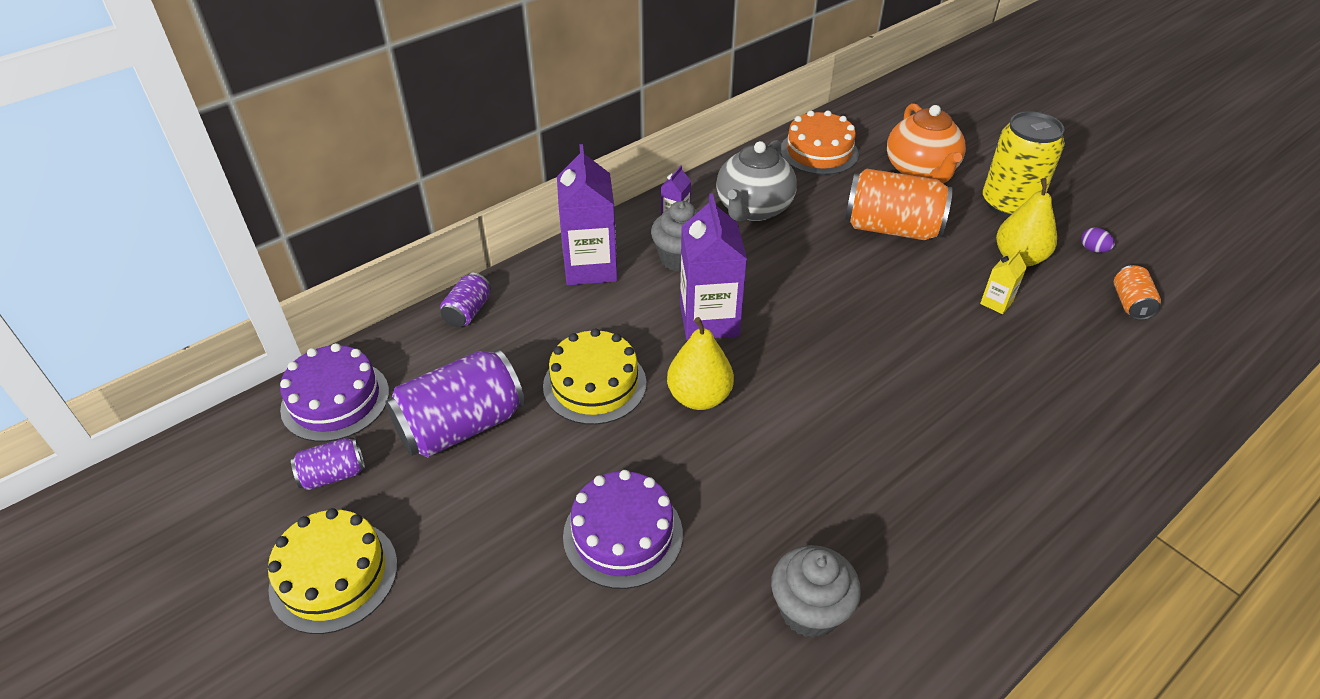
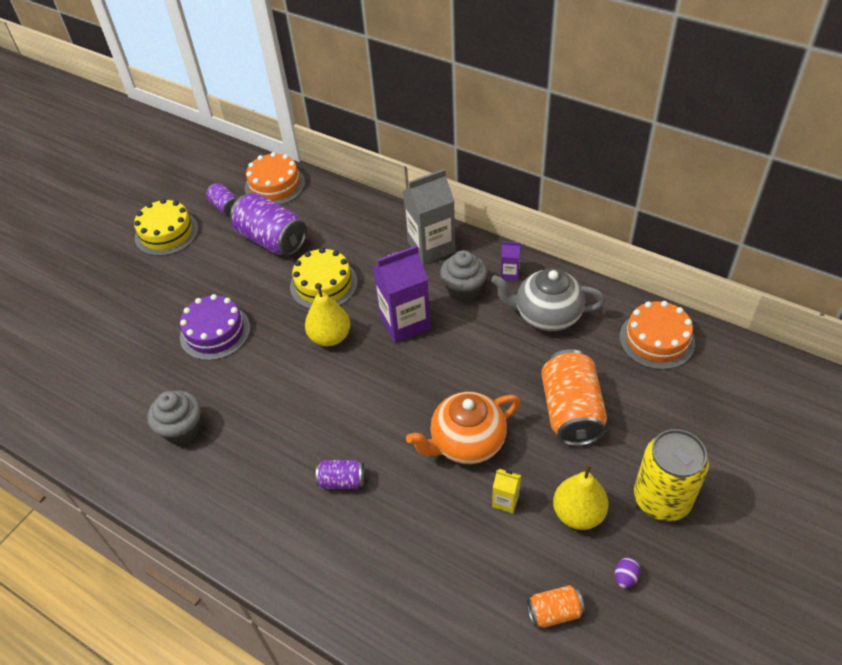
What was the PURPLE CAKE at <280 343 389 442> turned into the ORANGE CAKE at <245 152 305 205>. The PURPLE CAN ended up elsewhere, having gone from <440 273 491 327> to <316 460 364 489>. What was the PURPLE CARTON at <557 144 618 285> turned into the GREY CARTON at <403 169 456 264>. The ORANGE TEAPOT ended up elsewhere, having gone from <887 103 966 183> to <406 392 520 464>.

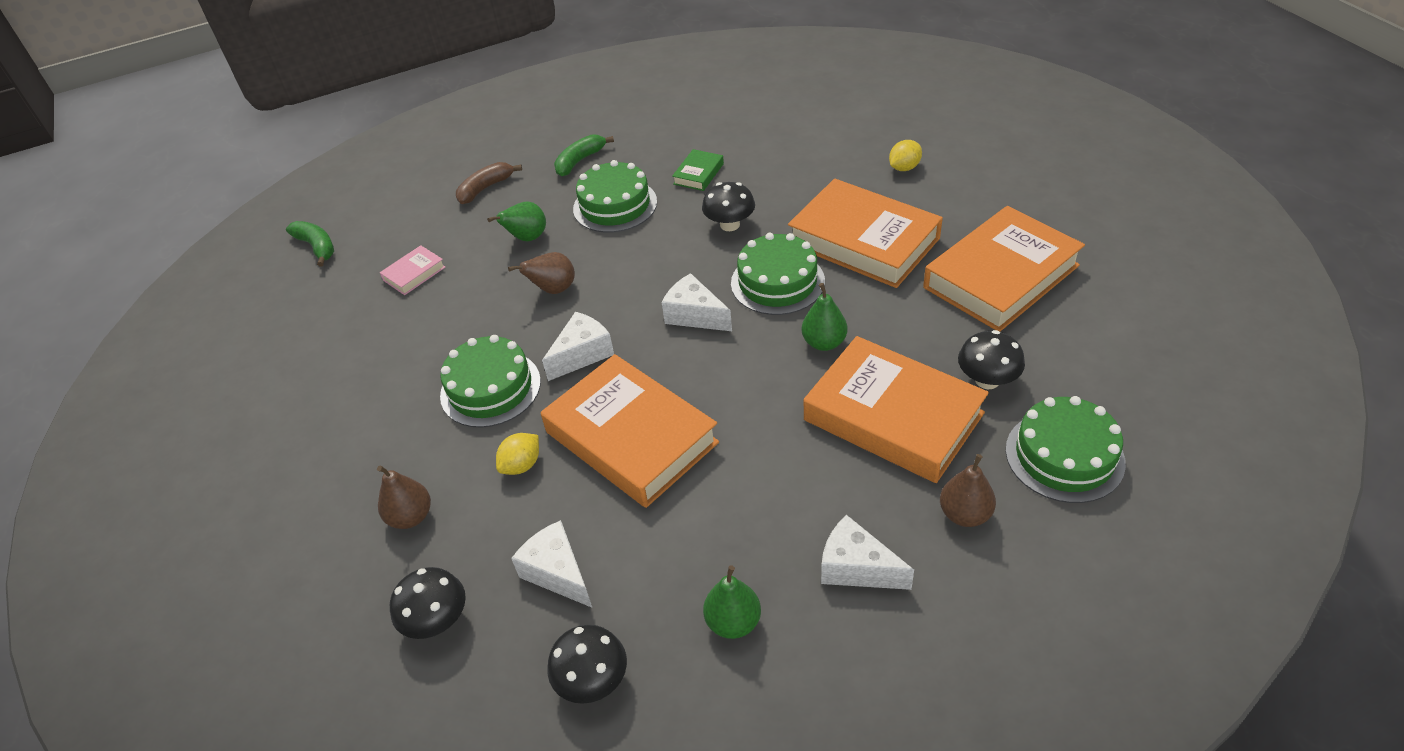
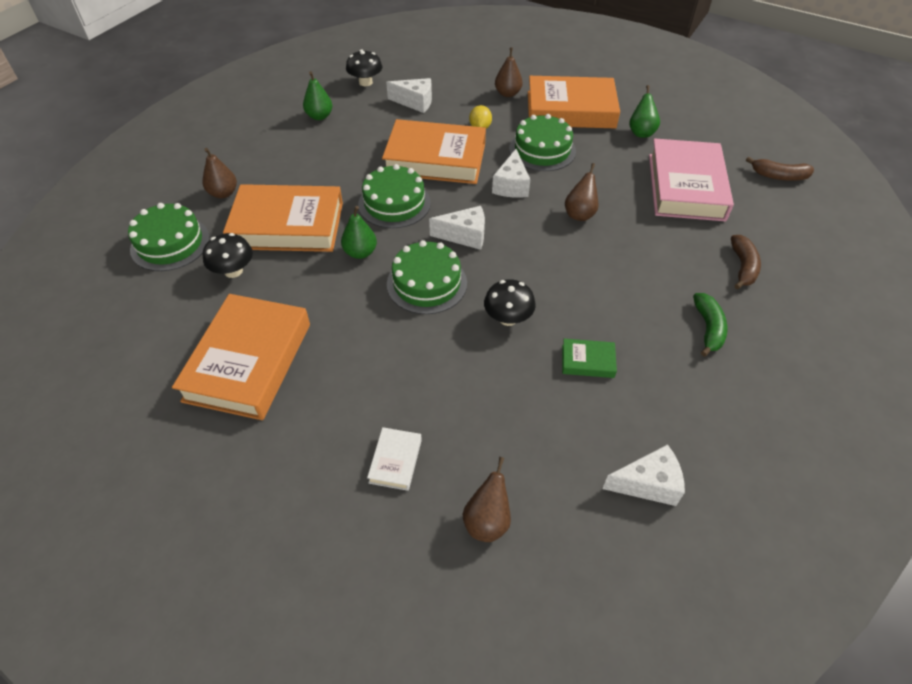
The GREEN CAKE ended up elsewhere, having gone from <573 160 657 233> to <358 164 431 228>. Where the YELLOW LEMON stood at <889 140 922 171>, the WHITE BOOK came to stand at <367 427 422 491>. The second view gained the BROWN PEAR at <463 457 511 542>. The ORANGE BOOK ended up elsewhere, having gone from <788 179 943 288> to <528 76 620 128>. The GREEN BOOK at <672 149 724 191> ended up facing another way, 75 degrees counterclockwise from before. The WHITE CHEESE ended up elsewhere, having gone from <821 515 914 590> to <602 444 685 506>. The GREEN PEAR ended up elsewhere, having gone from <487 202 546 241> to <629 85 660 138>. The size of the PINK BOOK at <380 245 446 295> changed by a factor of 2.34. What was the GREEN BANANA at <286 221 334 267> turned into the BROWN BANANA at <746 157 814 181>. The second view lost the BLACK MUSHROOM at <390 567 466 639>.

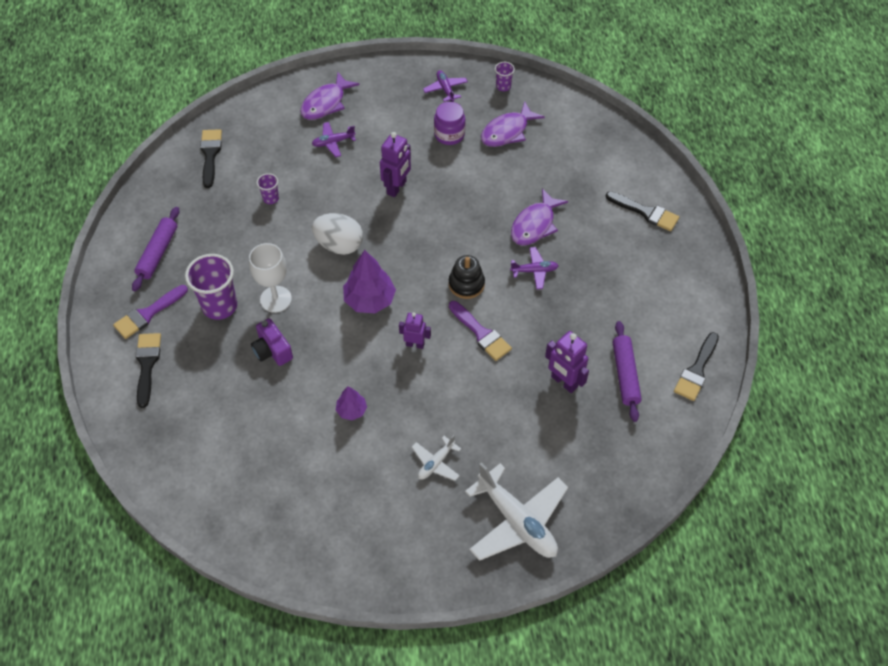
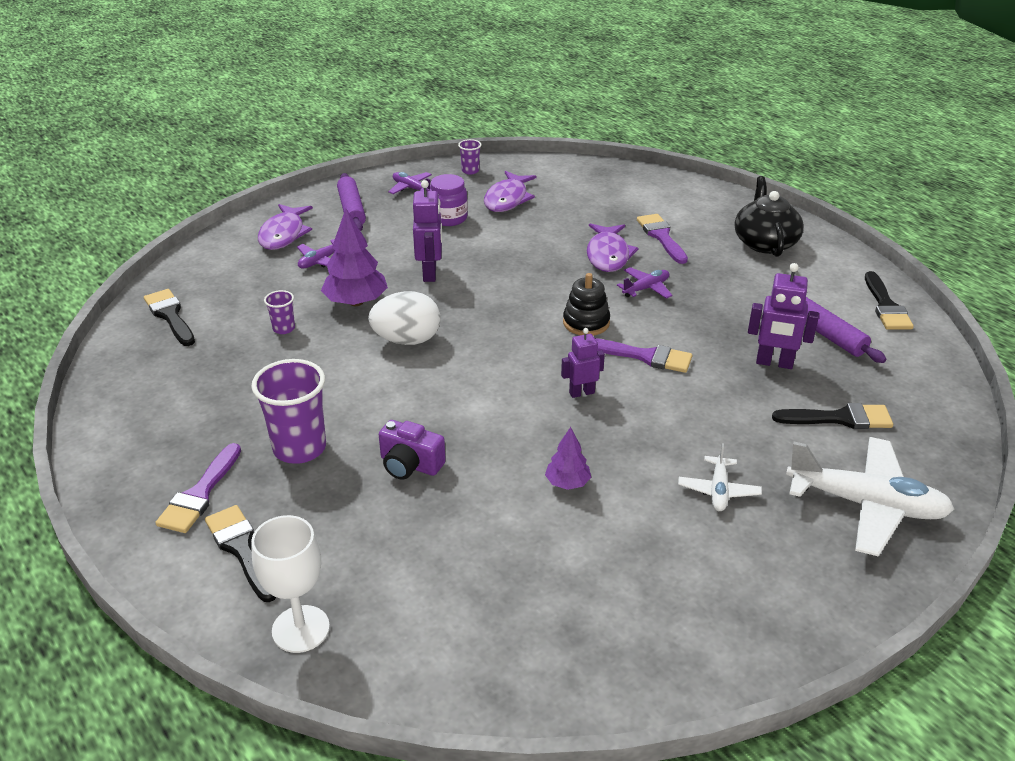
The WHITE GOBLET ended up elsewhere, having gone from <249 243 292 313> to <251 515 330 653>. The PURPLE TREE ended up elsewhere, having gone from <343 250 396 313> to <321 209 388 306>. The PURPLE ROLLING PIN ended up elsewhere, having gone from <132 207 179 291> to <337 173 366 231>. The second view gained the PURPLE BRUSH at <637 214 688 264>. The second view gained the BLACK TEAPOT at <735 176 804 257>. The BLACK BRUSH ended up elsewhere, having gone from <606 191 679 231> to <772 403 893 429>.

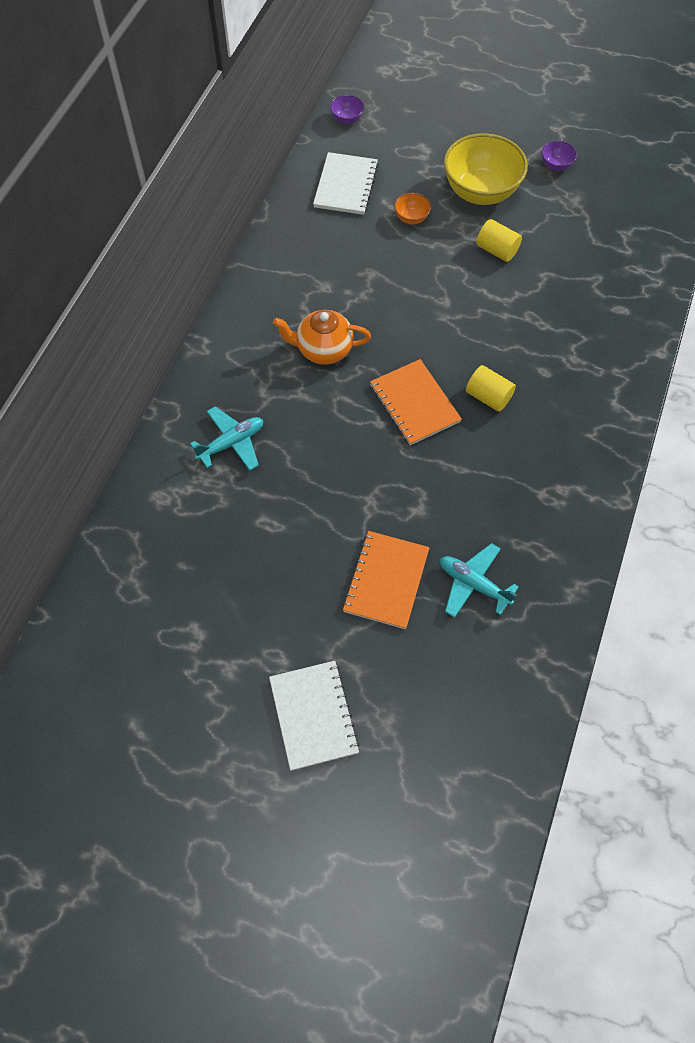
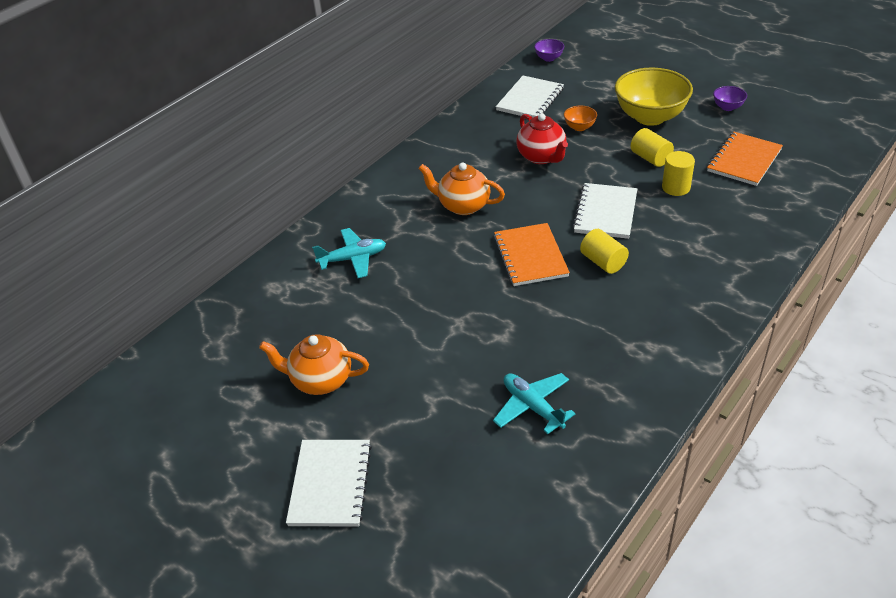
The second view gained the ORANGE TEAPOT at <259 334 369 395>. The second view gained the RED TEAPOT at <516 113 568 164>. The second view gained the WHITE NOTEBOOK at <573 183 638 239>. The second view gained the YELLOW CYLINDER at <662 151 695 196>. The ORANGE NOTEBOOK ended up elsewhere, having gone from <343 531 430 629> to <707 132 783 186>.

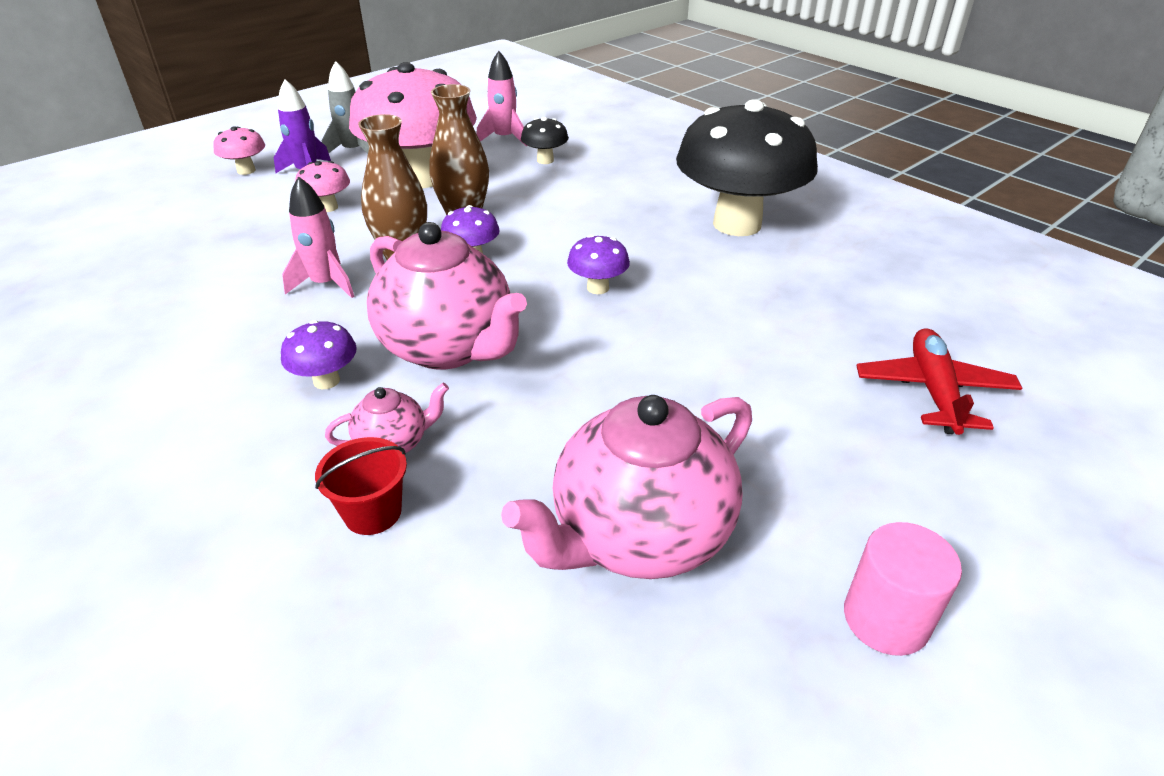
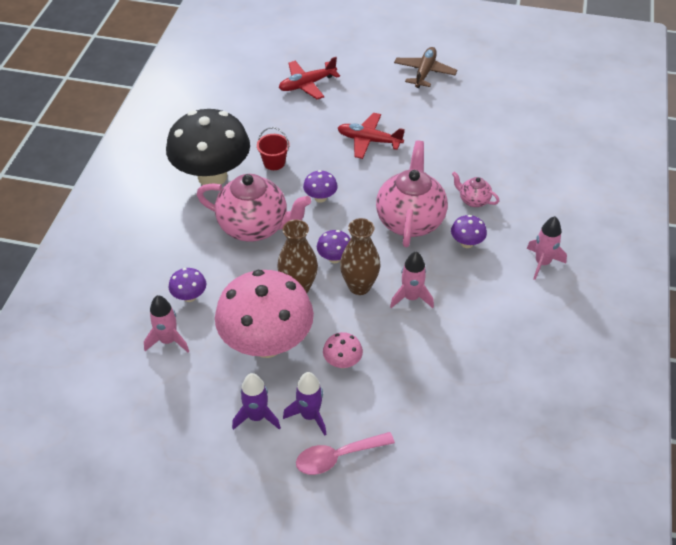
What was the BLACK MUSHROOM at <521 117 569 164> turned into the PURPLE MUSHROOM at <169 268 206 302>. The PINK TEAPOT ended up elsewhere, having gone from <501 395 752 579> to <197 174 311 242>. What was the GREY ROCKET at <322 61 369 153> turned into the PURPLE ROCKET at <232 373 281 430>. The RED BUCKET ended up elsewhere, having gone from <315 437 407 535> to <257 127 290 170>. Where the PINK MUSHROOM stood at <213 126 265 175>, the PINK SPOON came to stand at <296 432 395 475>. The second view gained the RED PLANE at <338 113 405 159>. Where the PINK CYLINDER stood at <844 522 962 656>, the BROWN PLANE came to stand at <394 47 457 88>. The second view gained the PINK ROCKET at <527 216 567 280>.

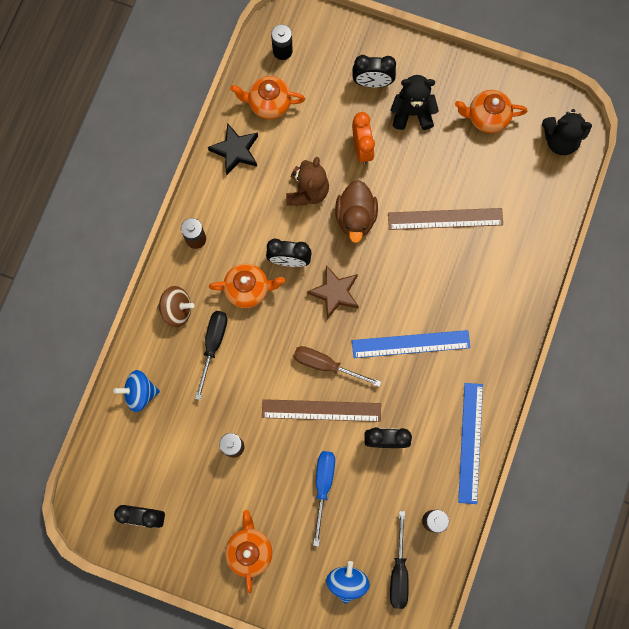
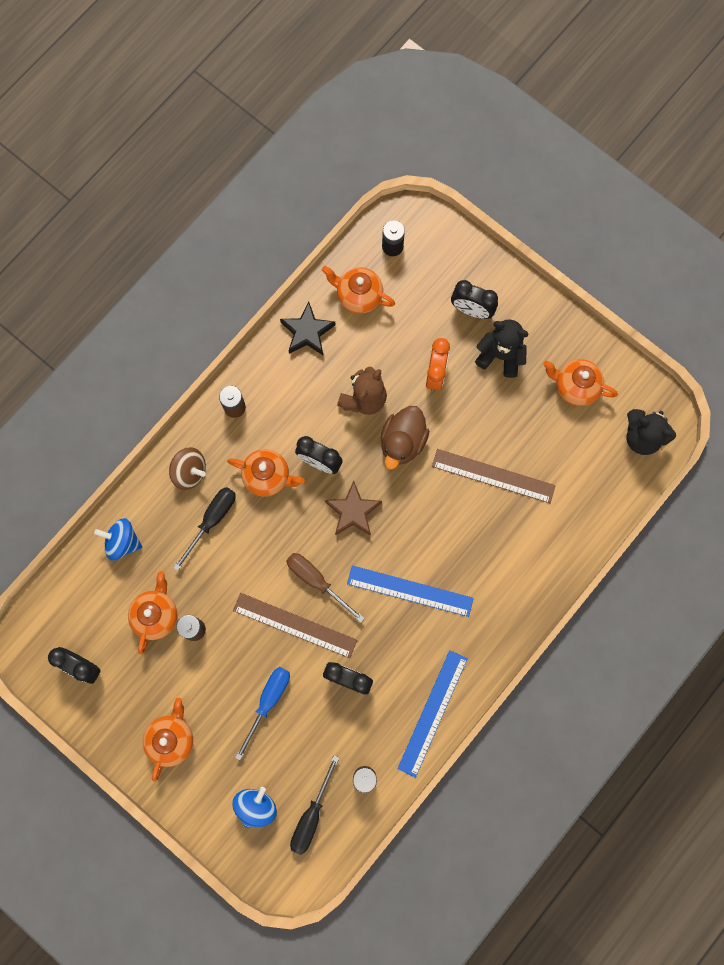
The second view gained the ORANGE TEAPOT at <128 571 177 654>.

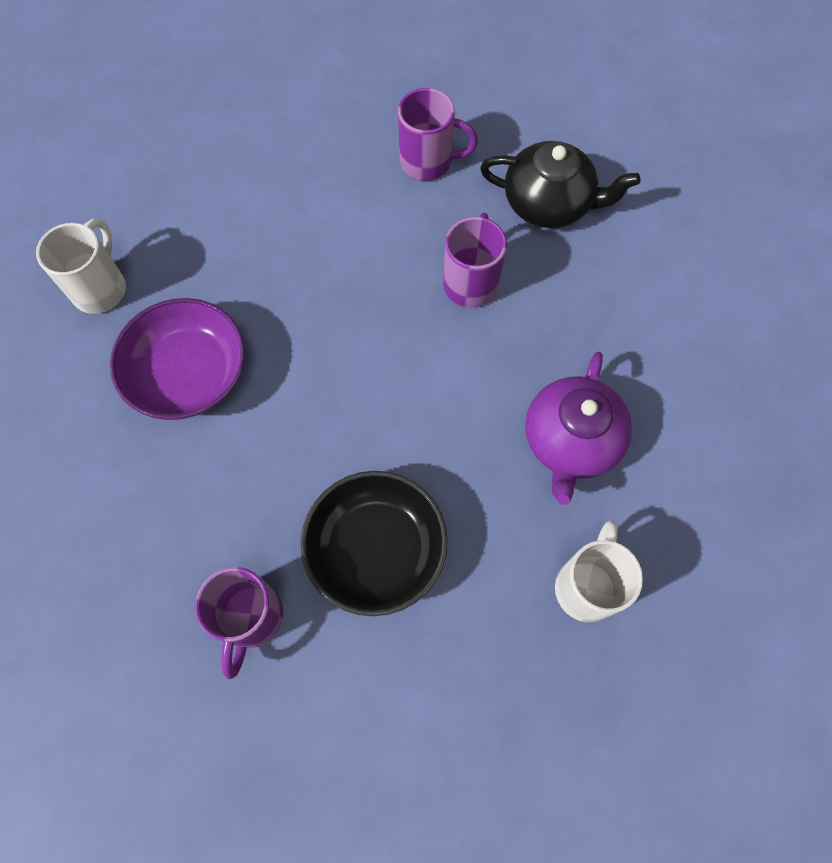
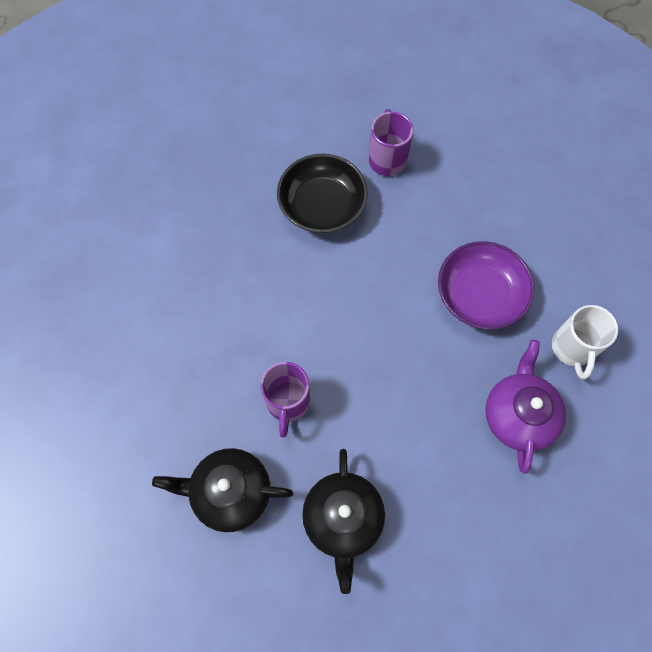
Where the PURPLE MUG stood at <398 88 478 181>, the BLACK TEAPOT came to stand at <302 449 385 594>. The PURPLE TEAPOT ended up elsewhere, having gone from <525 352 632 505> to <485 340 566 474>. The second view lost the WHITE MUG at <555 520 643 622>.

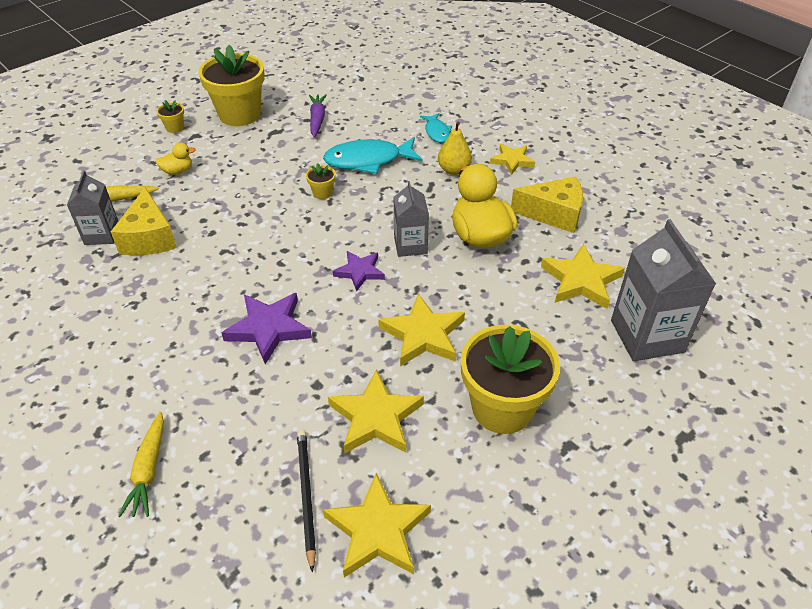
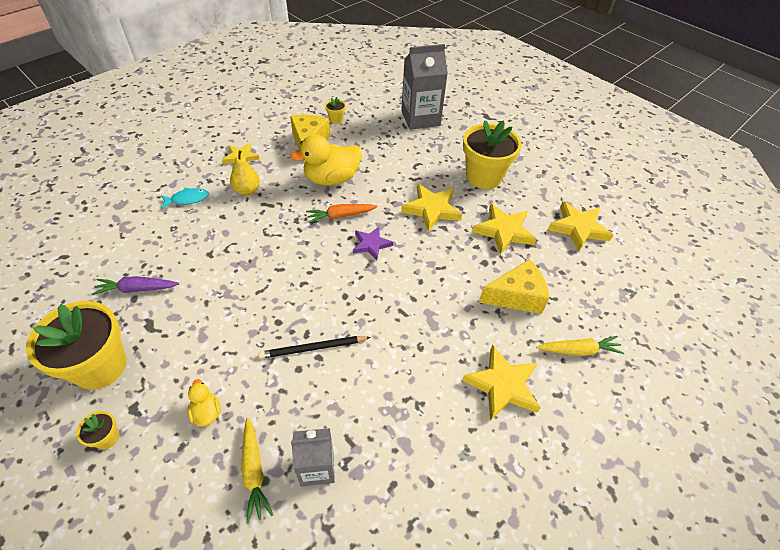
The BLACK PENCIL ended up elsewhere, having gone from <297 429 316 573> to <259 336 371 359>. Where the GREY CARTON stood at <394 181 429 257>, the ORANGE CARROT came to stand at <306 204 378 223>. The YELLOW FLOWER POT ended up elsewhere, having gone from <306 163 335 199> to <325 97 346 124>. The YELLOW STAR ended up elsewhere, having gone from <541 244 625 309> to <463 345 541 421>. The YELLOW CHEESE ended up elsewhere, having gone from <111 188 177 255> to <479 259 549 314>. The second view lost the PURPLE STAR at <222 293 312 364>. The second view lost the TURQUOISE FISH at <323 137 423 174>.

